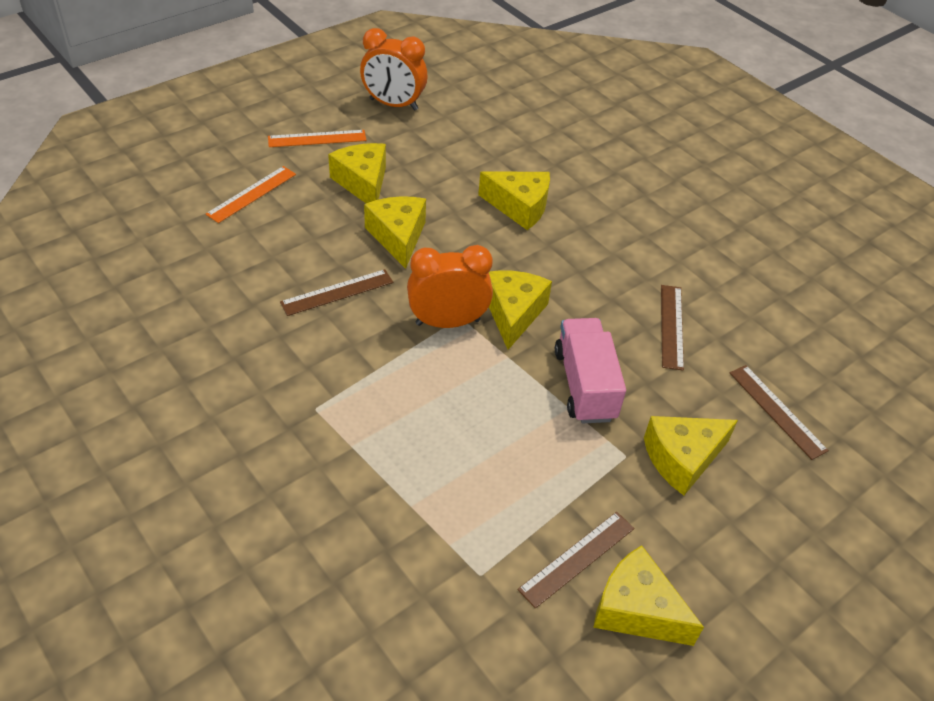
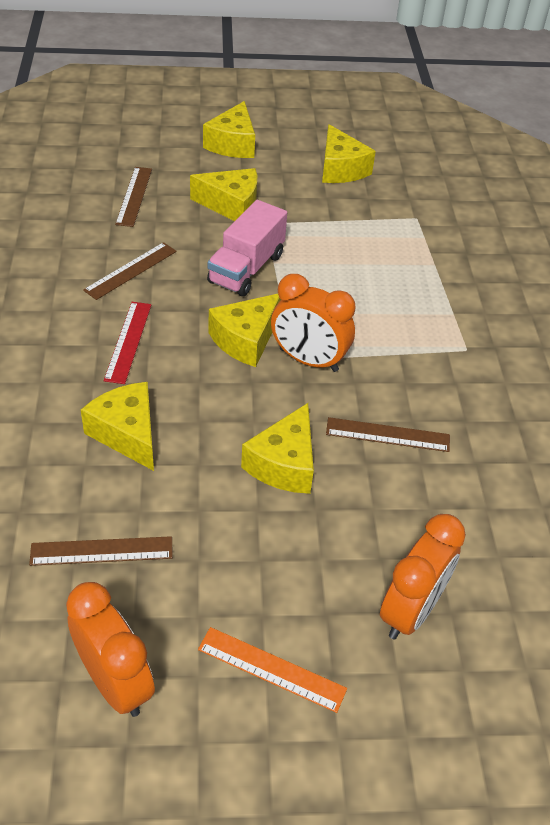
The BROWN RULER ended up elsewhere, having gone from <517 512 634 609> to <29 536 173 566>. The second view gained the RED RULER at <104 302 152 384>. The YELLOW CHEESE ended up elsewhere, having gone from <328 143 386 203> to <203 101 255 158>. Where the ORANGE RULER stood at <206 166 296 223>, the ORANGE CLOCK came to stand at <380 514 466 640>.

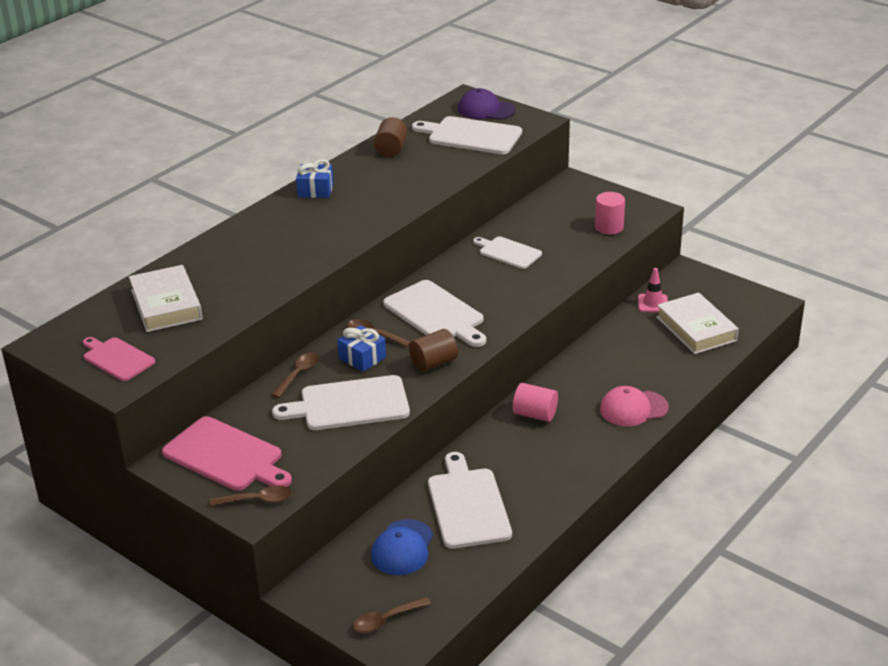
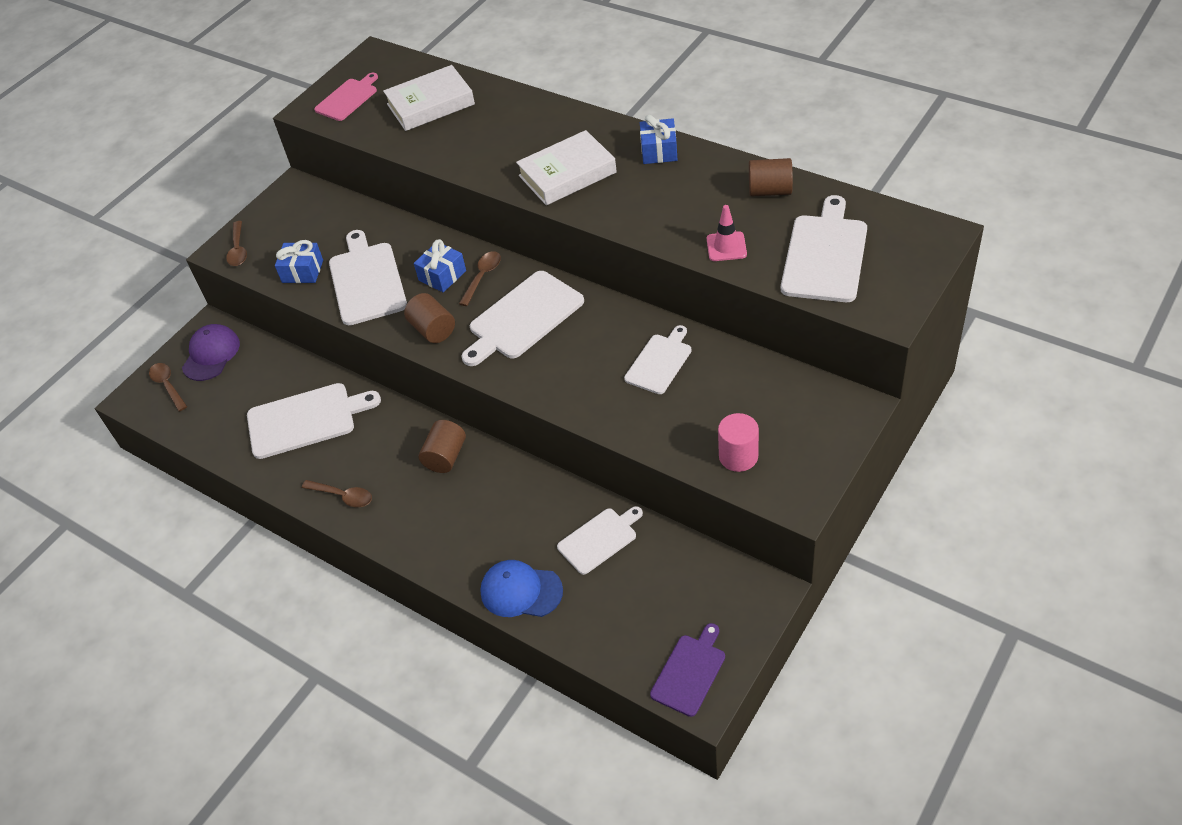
The PURPLE CAP ended up elsewhere, having gone from <458 88 516 120> to <182 324 240 381>. The second view gained the BLUE GIFT at <275 240 323 283>. The BROWN SPOON ended up elsewhere, having gone from <271 353 319 398> to <302 480 372 507>. What was the PINK CYLINDER at <513 383 558 422> turned into the BROWN CYLINDER at <419 420 466 473>. The BLUE CAP ended up elsewhere, having gone from <371 519 433 575> to <480 560 563 617>. The WHITE BOOK ended up elsewhere, having gone from <656 292 739 354> to <516 130 617 205>. The second view gained the WHITE CUTTING BOARD at <557 506 643 575>. The second view gained the PURPLE CUTTING BOARD at <650 623 725 717>. The PINK TRAFFIC CONE ended up elsewhere, having gone from <638 268 668 312> to <707 205 747 261>. The second view lost the PINK CUTTING BOARD at <162 416 292 491>. The second view lost the PINK CAP at <600 386 669 426>.

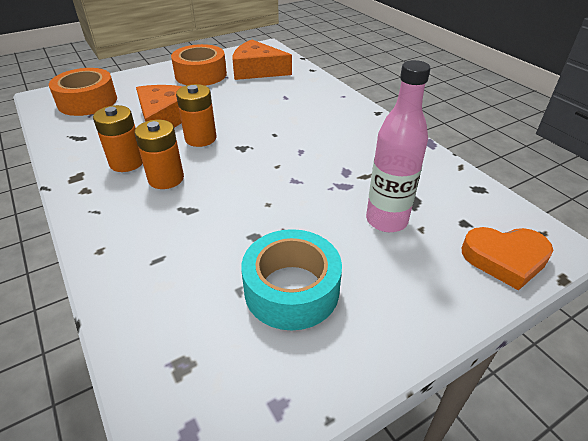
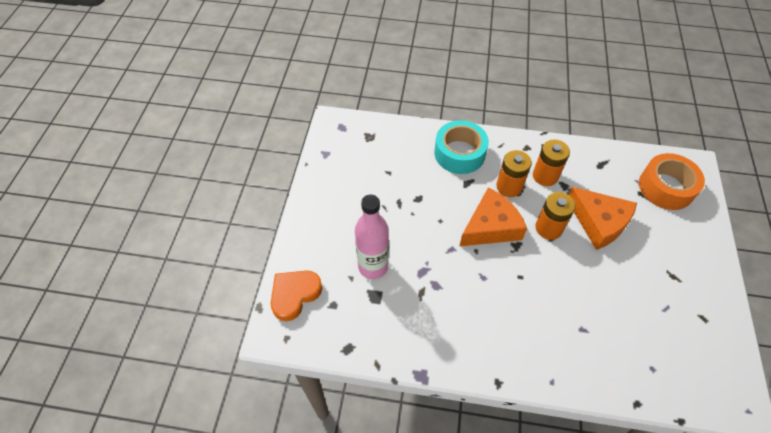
The TURQUOISE TAPE ended up elsewhere, having gone from <241 229 342 330> to <434 120 489 174>. The ORANGE CHEESE ended up elsewhere, having gone from <233 40 292 80> to <460 188 527 246>. The second view lost the ORANGE TAPE at <171 44 227 86>.

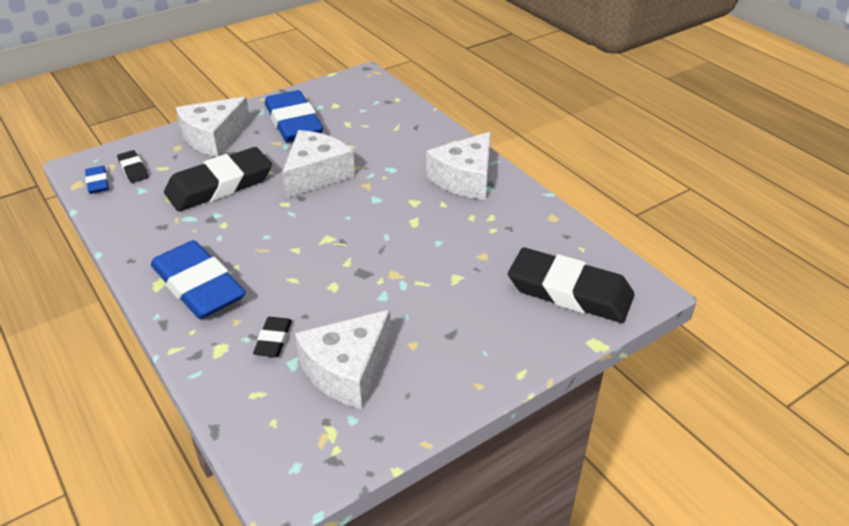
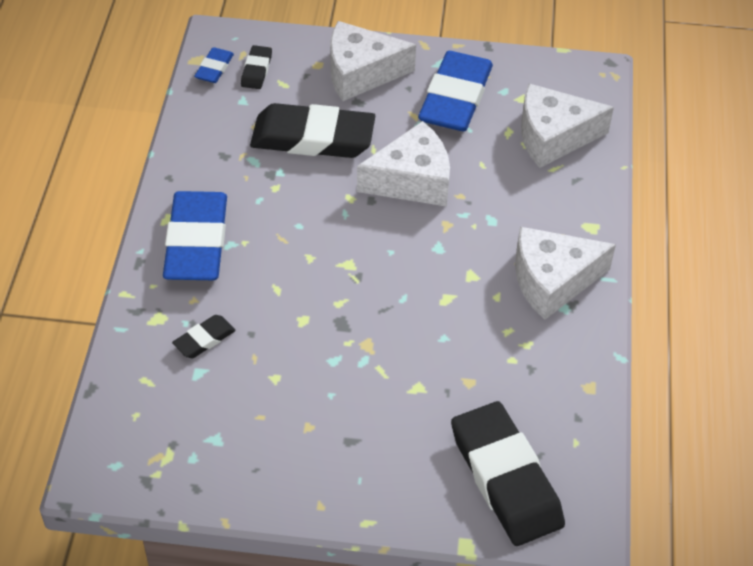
The WHITE CHEESE ended up elsewhere, having gone from <295 310 391 409> to <521 84 614 168>.

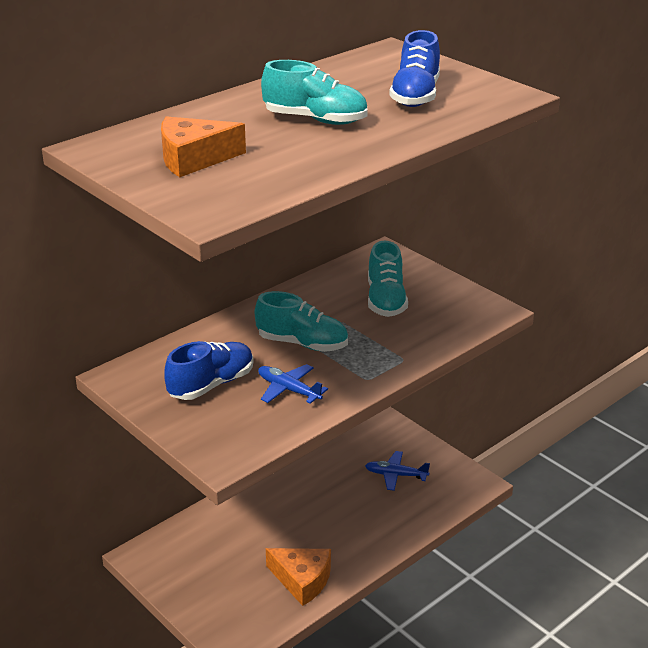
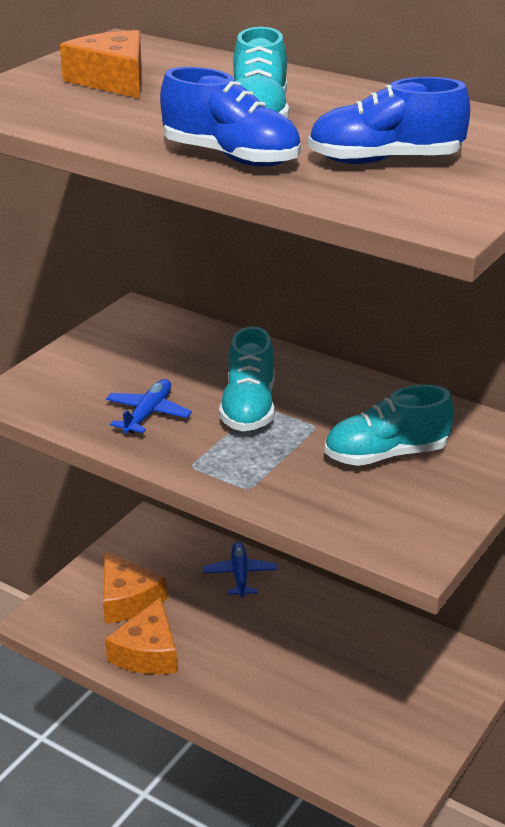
The second view gained the ORANGE CHEESE at <103 552 167 624>. The BLUE SHOE ended up elsewhere, having gone from <164 341 254 400> to <160 67 301 167>. The BLUE PLANE ended up elsewhere, having gone from <365 451 430 491> to <203 542 277 597>.

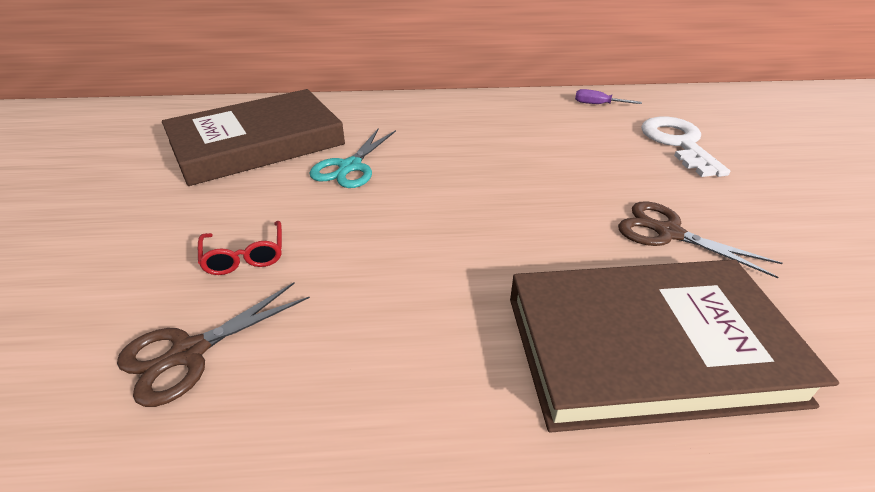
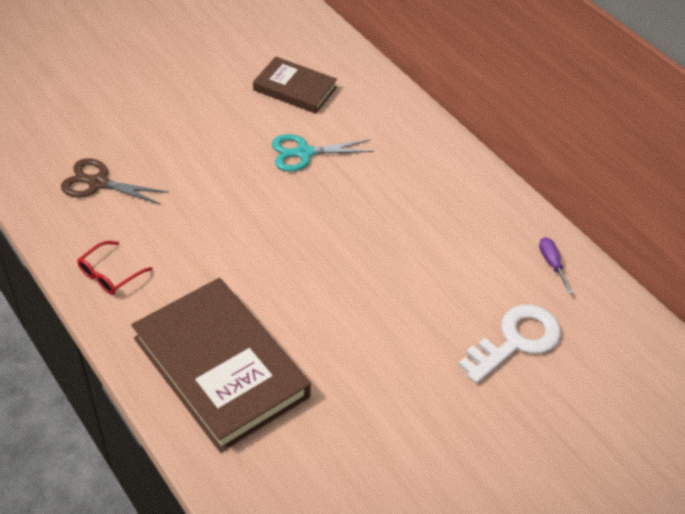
The RED GLASSES ended up elsewhere, having gone from <198 221 282 275> to <77 241 152 295>. The size of the BROWN BOOK at <162 89 345 186> changed by a factor of 0.56. The second view lost the BROWN SCISSORS at <618 201 782 278>.

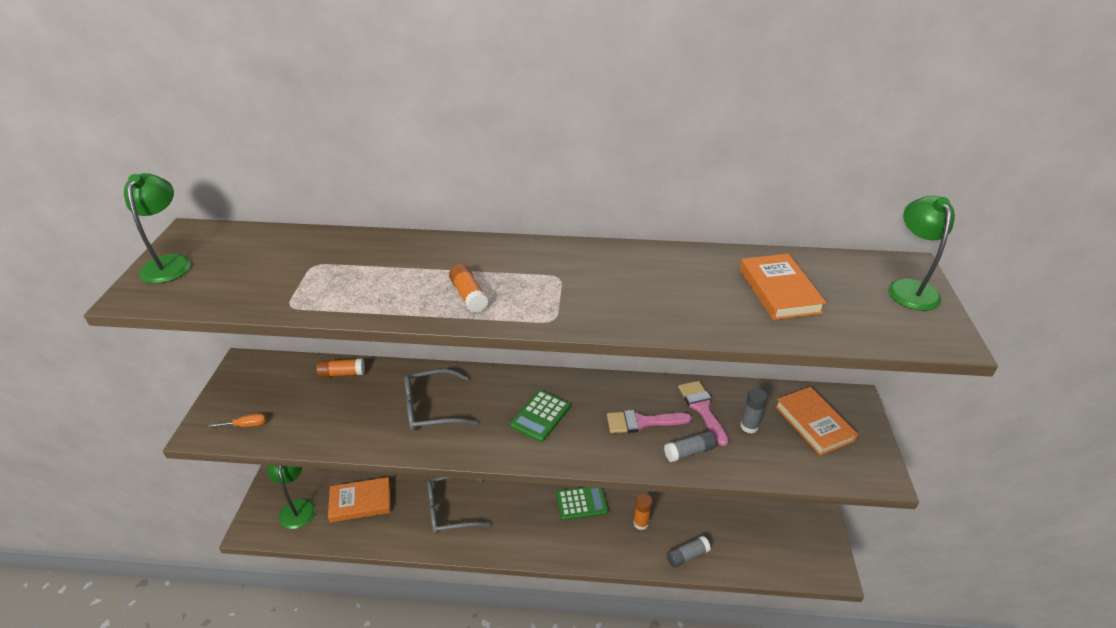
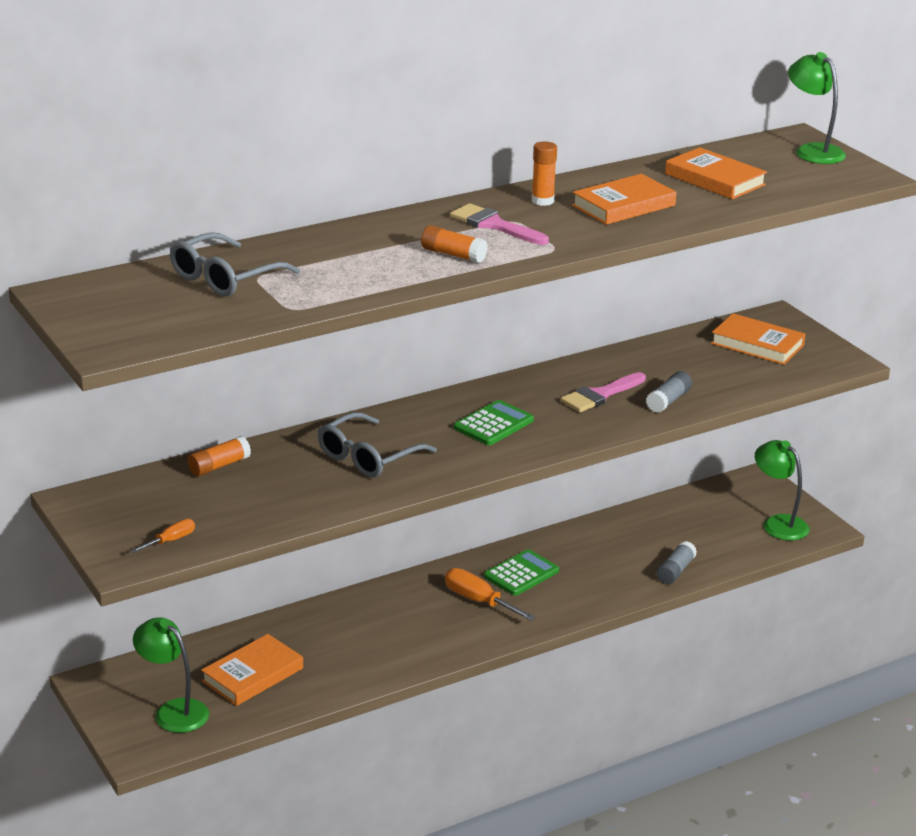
The GREY GLASSES ended up elsewhere, having gone from <427 477 491 533> to <170 232 300 297>. The second view gained the ORANGE SCREWDRIVER at <445 568 536 621>. The PINK BRUSH ended up elsewhere, having gone from <678 381 729 446> to <450 203 549 245>. The GREEN CALCULATOR at <510 390 570 442> ended up facing another way, 135 degrees counterclockwise from before. The ORANGE GLUE STICK ended up elsewhere, having gone from <633 493 652 530> to <532 141 557 206>. The second view gained the ORANGE BOOK at <572 174 677 225>. The GREEN LAMP ended up elsewhere, having gone from <124 173 191 284> to <755 440 810 541>. The second view lost the GREY GLUE STICK at <740 388 768 433>.

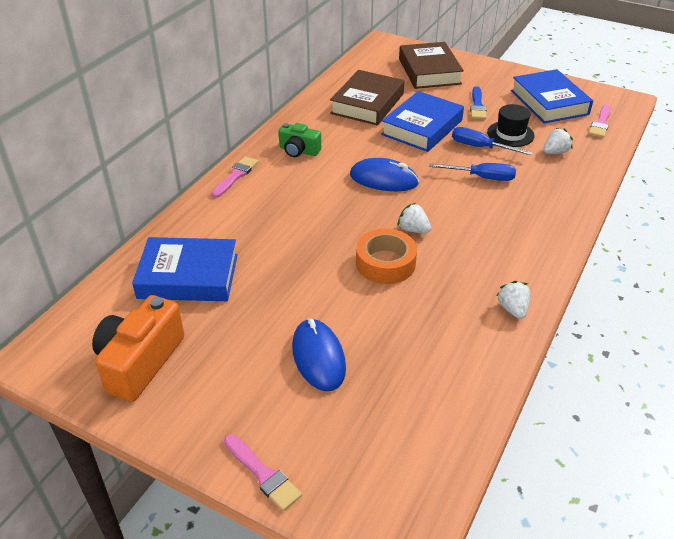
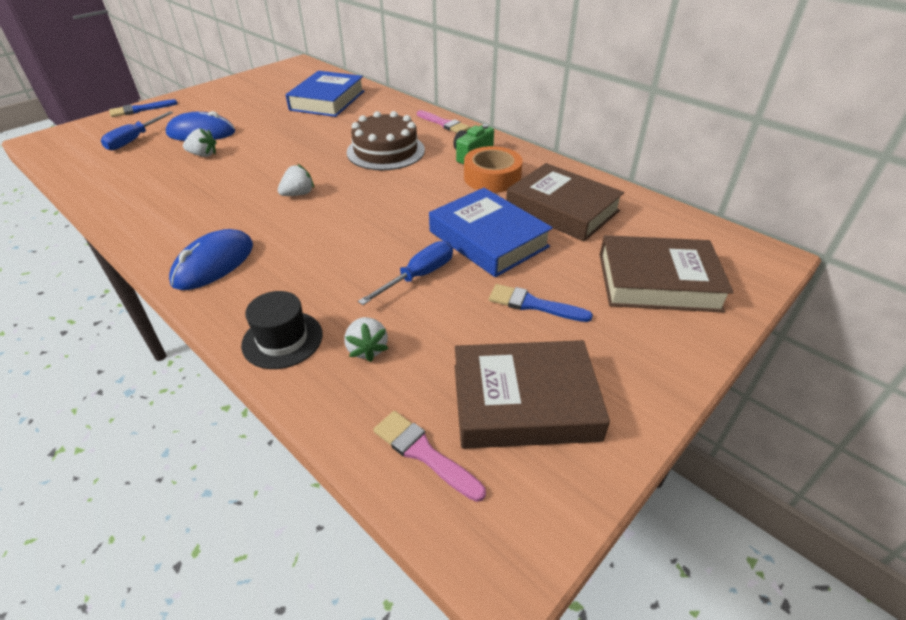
The BLUE SCREWDRIVER ended up elsewhere, having gone from <429 163 516 181> to <101 111 173 151>. What was the PINK BRUSH at <224 434 302 511> turned into the BLUE BRUSH at <109 99 178 117>. The BLUE MOUSE ended up elsewhere, having gone from <350 158 419 191> to <169 229 253 290>. The WHITE STRAWBERRY ended up elsewhere, having gone from <496 281 531 319> to <183 128 216 157>. The BLACK HAT ended up elsewhere, having gone from <487 104 535 147> to <241 291 323 369>. The second view gained the BROWN CAKE at <347 111 425 170>. What was the BLUE BOOK at <511 69 593 123> turned into the BROWN BOOK at <455 340 610 449>. The ORANGE TAPE ended up elsewhere, having gone from <356 228 417 284> to <464 146 523 193>. The second view lost the ORANGE CAMERA at <92 295 184 402>.

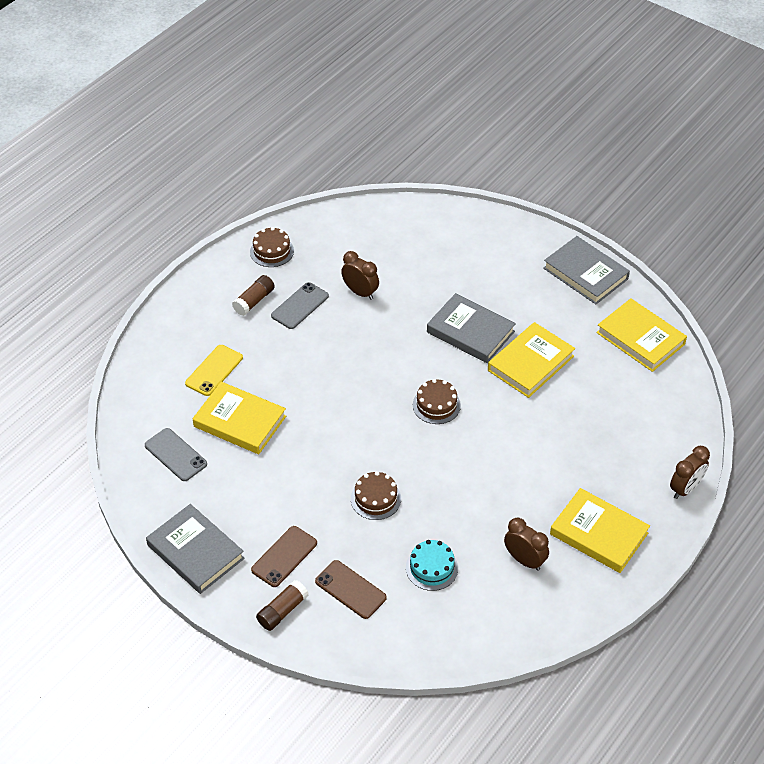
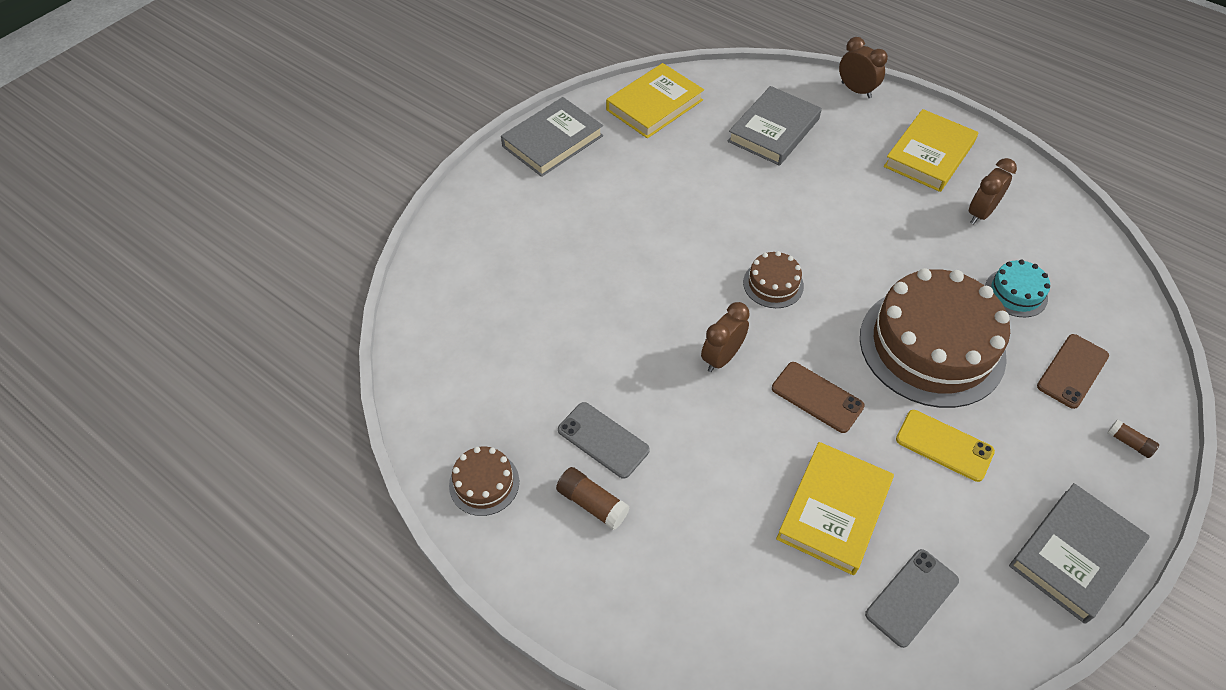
The BROWN CLOCK ended up elsewhere, having gone from <341 251 379 300> to <701 302 750 372>. The GREY BOOK ended up elsewhere, having gone from <427 293 516 363> to <728 86 822 166>. The BROWN PHONE ended up elsewhere, having gone from <251 526 317 587> to <772 362 865 433>. The size of the BROWN CAKE at <351 471 401 520> changed by a factor of 2.26. The YELLOW PHONE ended up elsewhere, having gone from <185 345 243 396> to <896 410 995 482>. The size of the BROWN GLUE STICK at <256 580 308 631> changed by a factor of 0.63. The second view lost the YELLOW BOOK at <488 322 575 398>.

